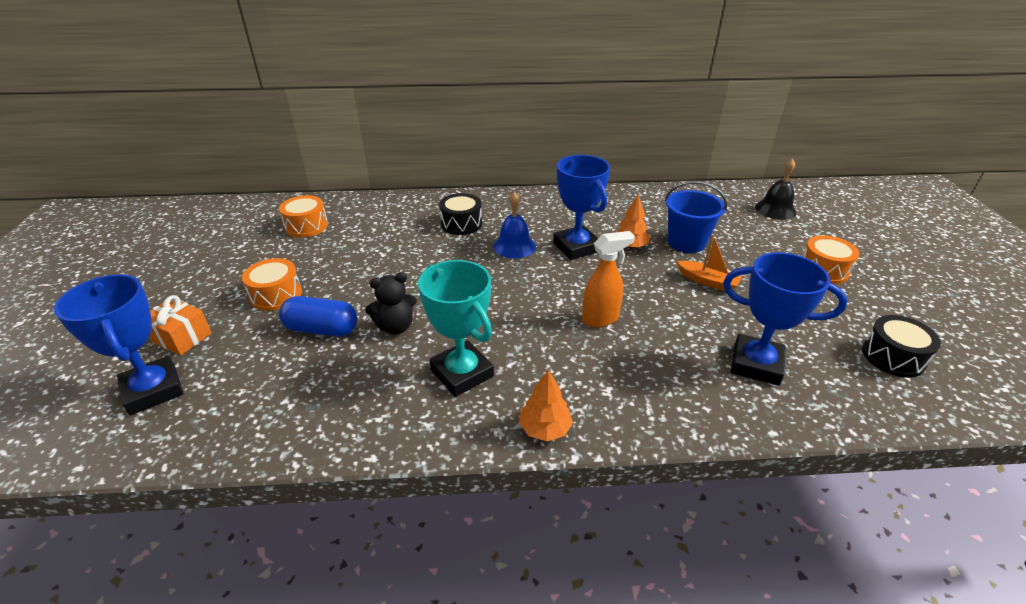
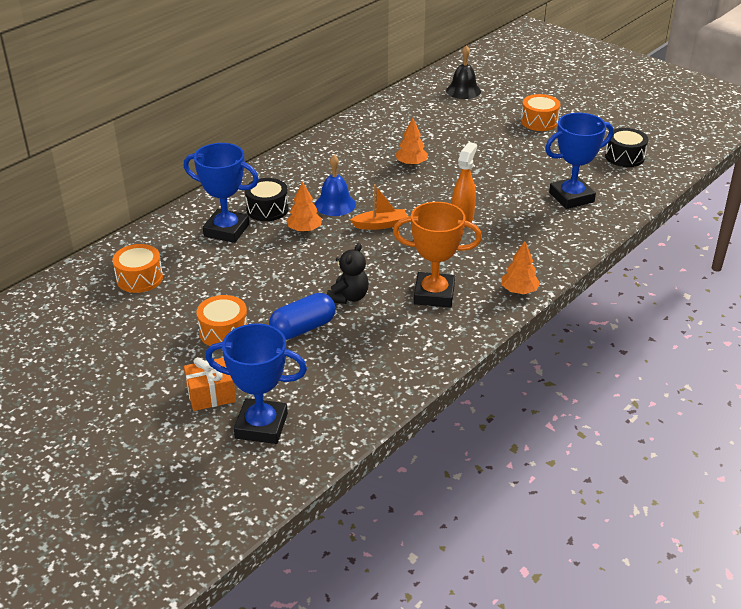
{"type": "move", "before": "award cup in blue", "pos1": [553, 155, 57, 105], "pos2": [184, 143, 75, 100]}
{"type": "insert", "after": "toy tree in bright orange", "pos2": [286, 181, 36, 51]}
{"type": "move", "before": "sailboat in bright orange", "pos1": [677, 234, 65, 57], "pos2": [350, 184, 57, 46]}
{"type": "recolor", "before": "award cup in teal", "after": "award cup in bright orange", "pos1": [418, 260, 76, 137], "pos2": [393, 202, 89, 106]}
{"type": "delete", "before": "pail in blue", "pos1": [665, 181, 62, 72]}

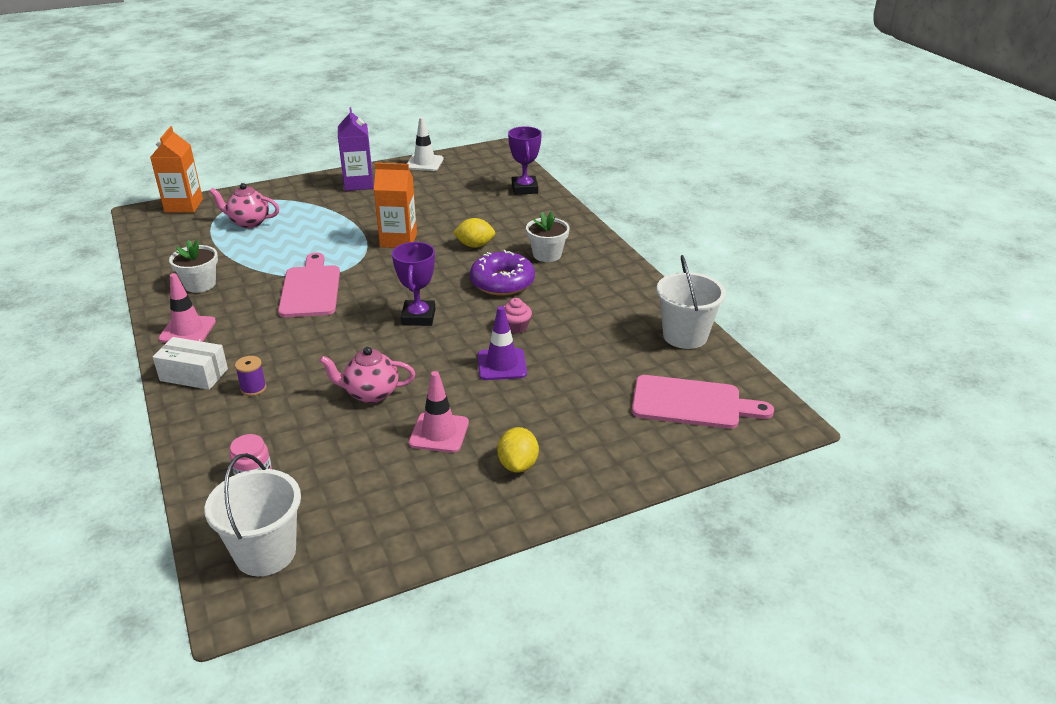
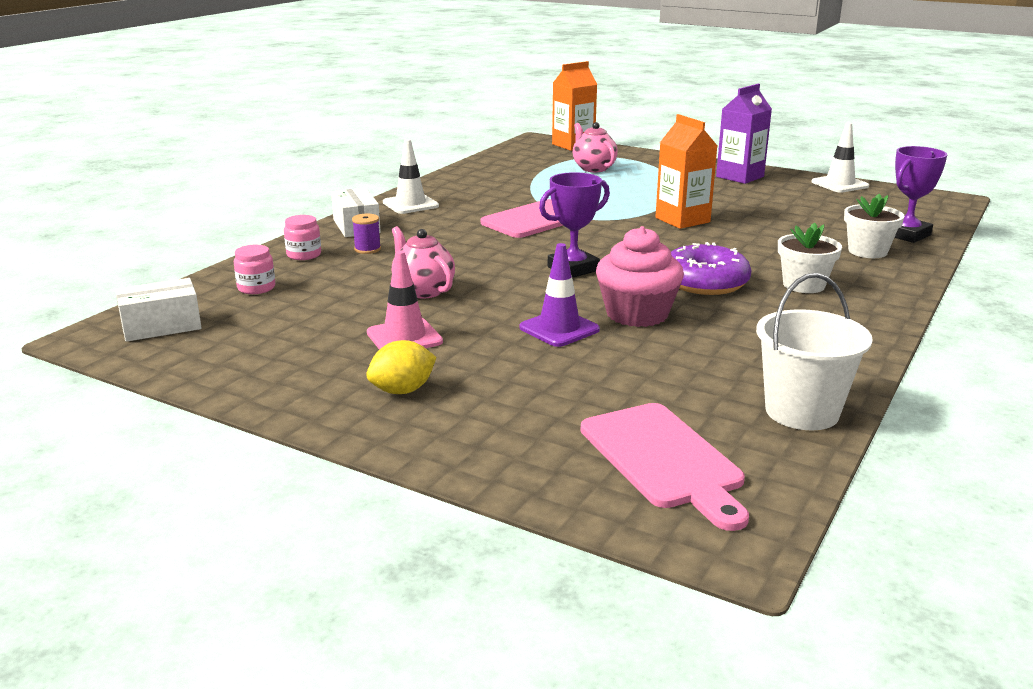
{"type": "replace", "before": "pail in snow-white", "after": "package in snow-white", "pos1": [204, 453, 97, 123], "pos2": [115, 278, 87, 64]}
{"type": "insert", "after": "jar in rose-pink", "pos2": [284, 215, 37, 45]}
{"type": "recolor", "before": "road cone in rose-pink", "after": "road cone in snow-white", "pos1": [159, 273, 57, 70], "pos2": [383, 139, 56, 75]}
{"type": "resize", "before": "fairy cake in rose-pink", "pos1": [503, 298, 29, 36], "pos2": [596, 226, 88, 101], "scale": 1.99}
{"type": "move", "before": "potted plant in snow-white", "pos1": [169, 240, 49, 53], "pos2": [844, 194, 61, 64]}
{"type": "delete", "before": "lemon in yellow", "pos1": [453, 218, 42, 30]}

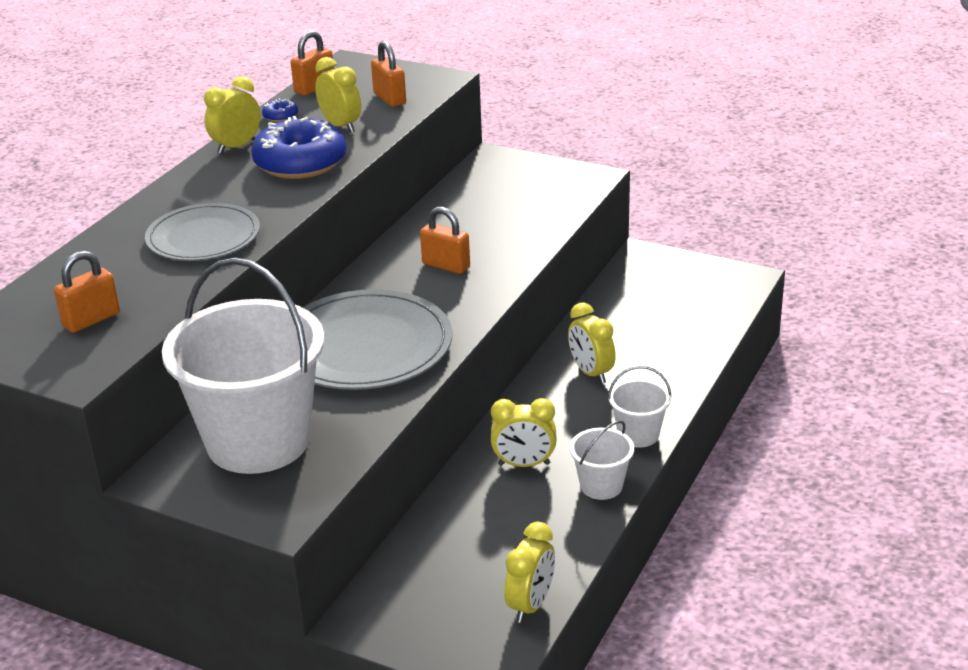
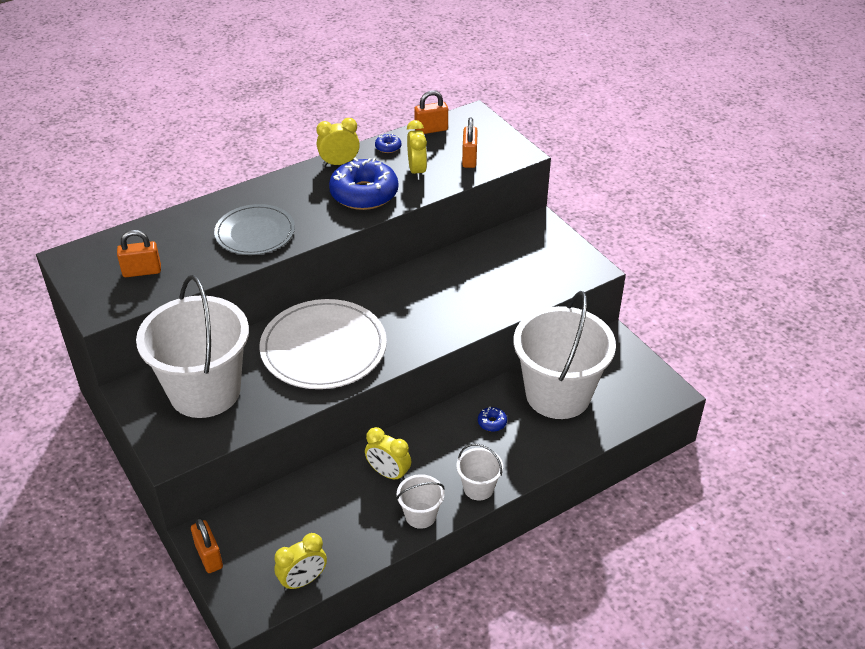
{"type": "move", "before": "small lock in bright orange", "pos1": [420, 207, 50, 67], "pos2": [191, 517, 32, 56]}
{"type": "recolor", "before": "plate in ash-grey", "after": "plate in snow-white", "pos1": [302, 289, 150, 101], "pos2": [260, 299, 127, 90]}
{"type": "replace", "before": "clock in yellow", "after": "glazed donut in blue", "pos1": [568, 302, 48, 82], "pos2": [478, 407, 29, 25]}
{"type": "insert", "after": "pail in snow-white", "pos2": [514, 291, 102, 128]}

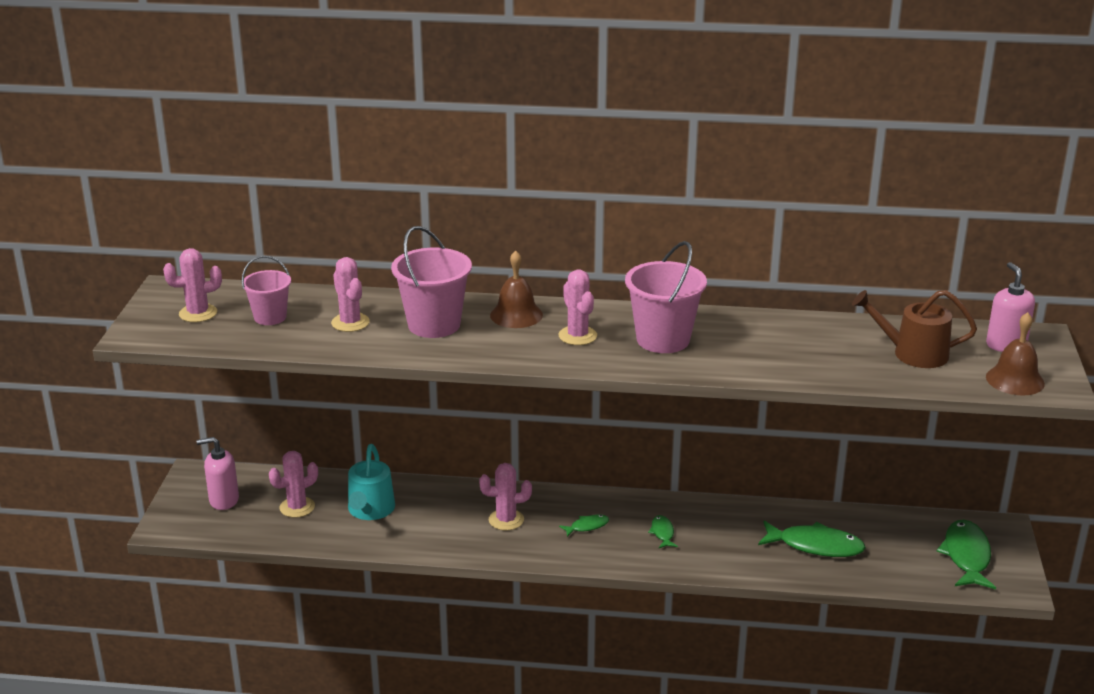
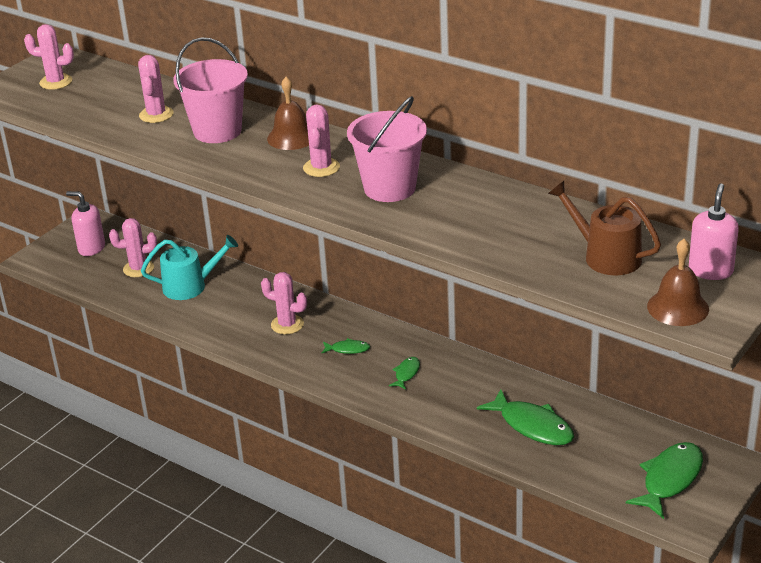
{"type": "rotate", "before": "watering can in teal", "pos1": [348, 444, 47, 76], "pos2": [141, 235, 97, 65], "turn": -135}
{"type": "delete", "before": "pail in rose-pink", "pos1": [242, 256, 49, 69]}

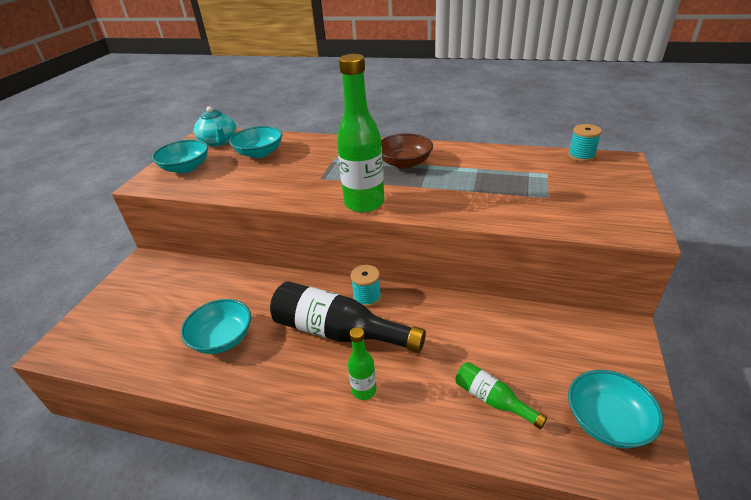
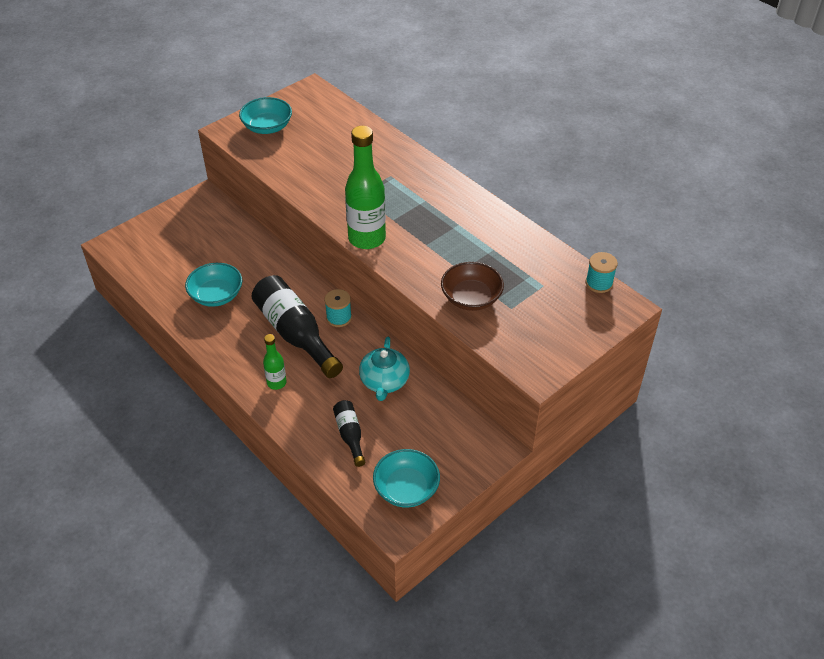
{"type": "recolor", "before": "bottle in leaf-green", "after": "bottle in jet-black", "pos1": [455, 362, 92, 67], "pos2": [333, 400, 32, 67]}
{"type": "move", "before": "teapot in teal", "pos1": [194, 106, 42, 41], "pos2": [359, 337, 51, 64]}
{"type": "move", "before": "bowl in brown", "pos1": [381, 133, 52, 36], "pos2": [441, 262, 63, 49]}
{"type": "delete", "before": "bowl in teal", "pos1": [229, 126, 53, 32]}

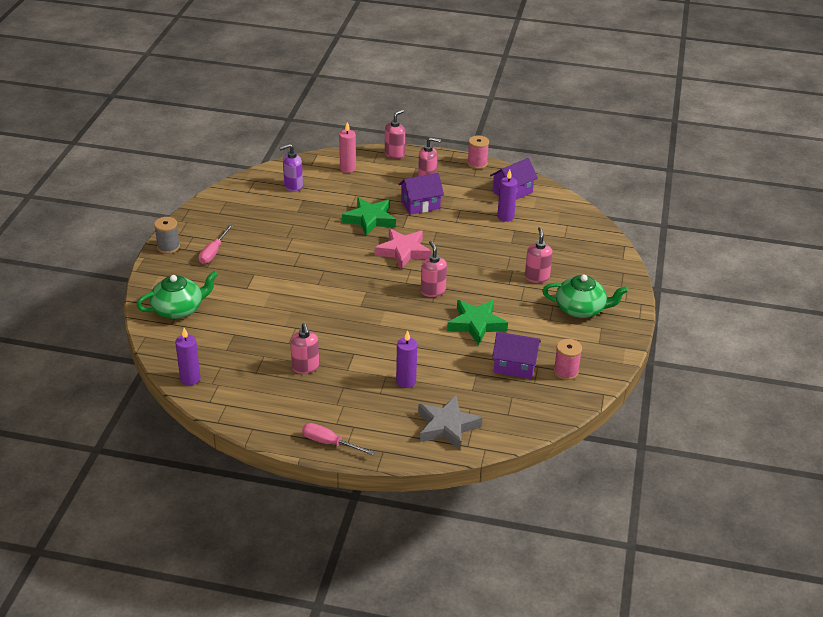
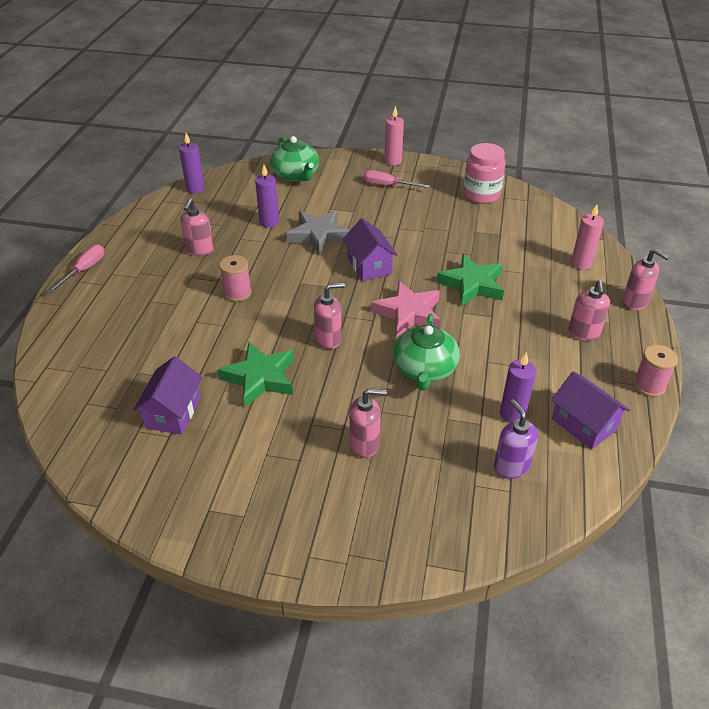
{"type": "rotate", "before": "soap dispenser in rose-pink", "pos1": [290, 323, 29, 51], "pos2": [180, 199, 34, 57], "turn": -60}
{"type": "move", "before": "spool in rose-pink", "pos1": [554, 339, 28, 41], "pos2": [219, 255, 33, 46]}
{"type": "move", "before": "wax candle in royal purple", "pos1": [396, 330, 21, 58], "pos2": [255, 165, 24, 63]}
{"type": "move", "before": "five-pointed star in ash-grey", "pos1": [418, 396, 64, 54], "pos2": [287, 210, 63, 46]}
{"type": "move", "before": "house in royal purple", "pos1": [398, 173, 46, 42], "pos2": [343, 218, 55, 63]}
{"type": "replace", "before": "spool in ash-grey", "after": "wax candle in rose-pink", "pos1": [154, 217, 26, 37], "pos2": [385, 106, 19, 60]}
{"type": "move", "before": "teapot in leaf-green", "pos1": [542, 275, 86, 43], "pos2": [393, 314, 67, 77]}
{"type": "insert", "after": "jar in rose-pink", "pos2": [463, 143, 43, 61]}
{"type": "move", "before": "soap dispenser in royal purple", "pos1": [279, 144, 24, 48], "pos2": [494, 399, 44, 80]}

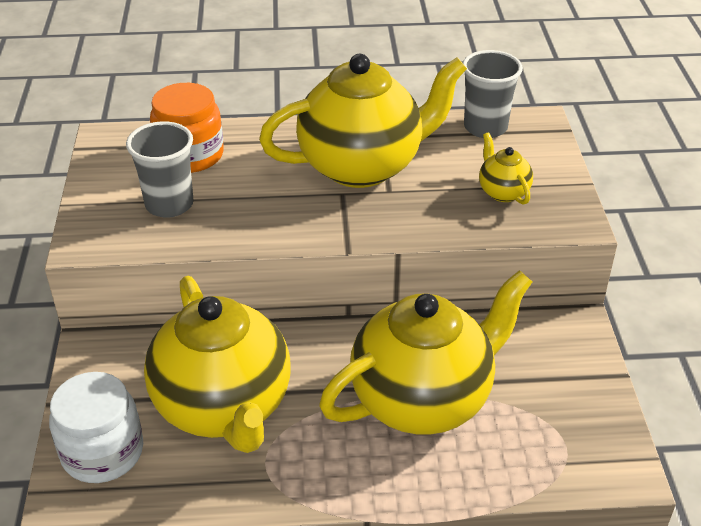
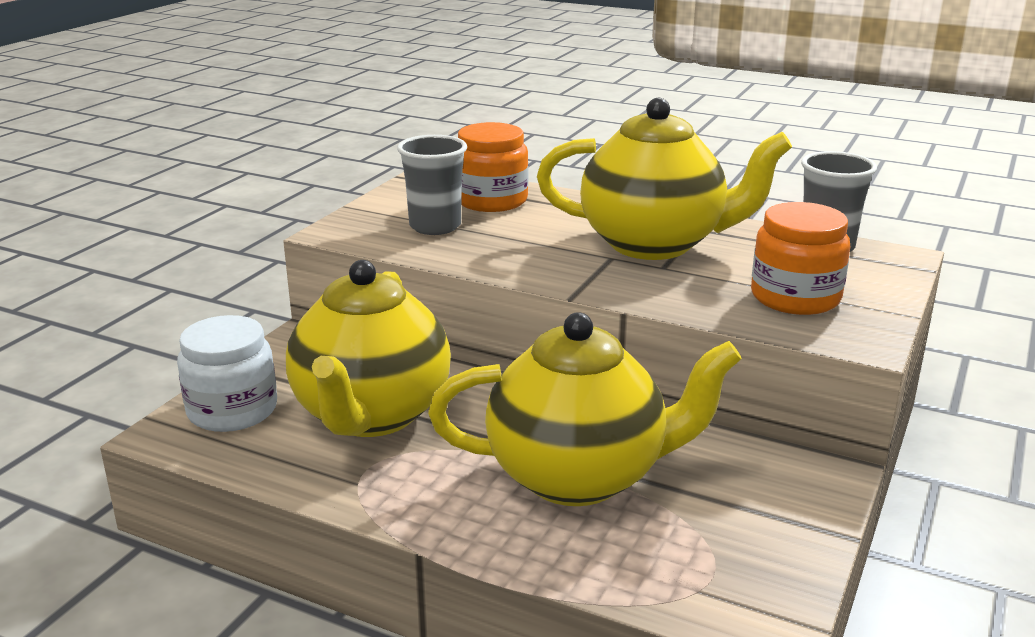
{"type": "replace", "before": "teapot in yellow", "after": "jar in bright orange", "pos1": [479, 132, 54, 73], "pos2": [751, 202, 99, 113]}

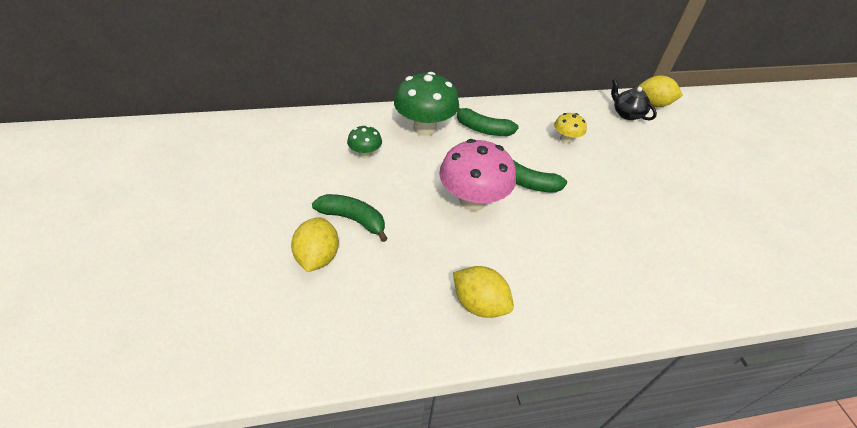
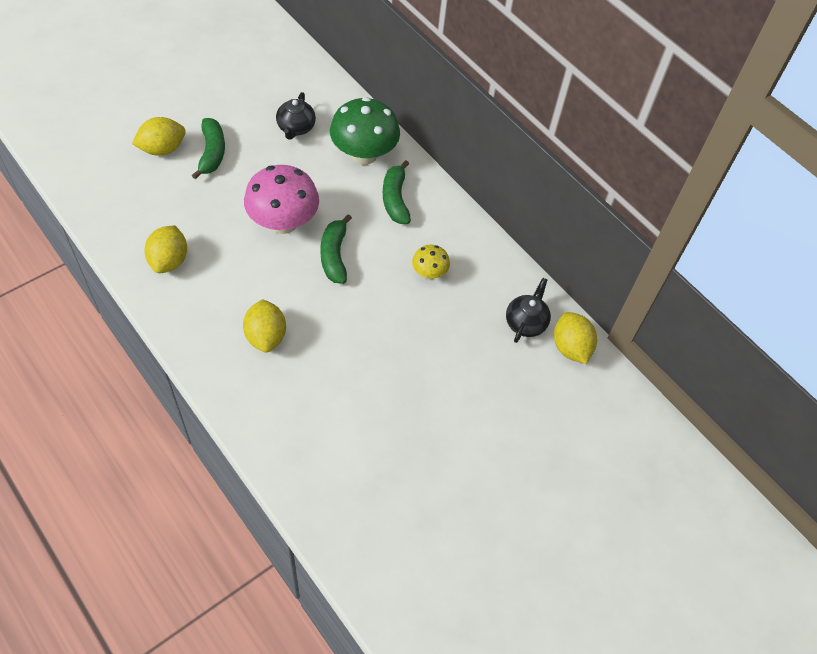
{"type": "insert", "after": "lemon in yellow", "pos2": [243, 299, 43, 53]}
{"type": "replace", "before": "toadstool in leaf-green", "after": "teapot in jet-black", "pos1": [347, 125, 35, 34], "pos2": [276, 92, 40, 48]}

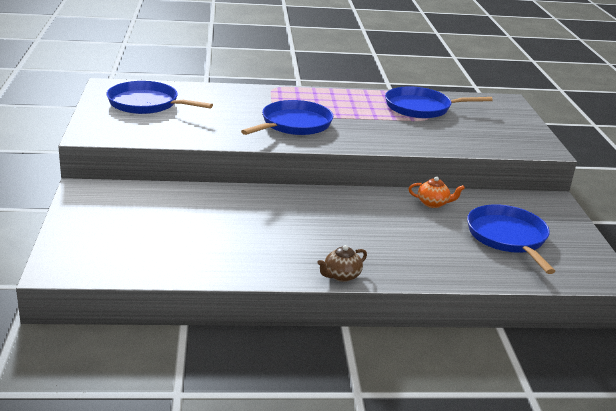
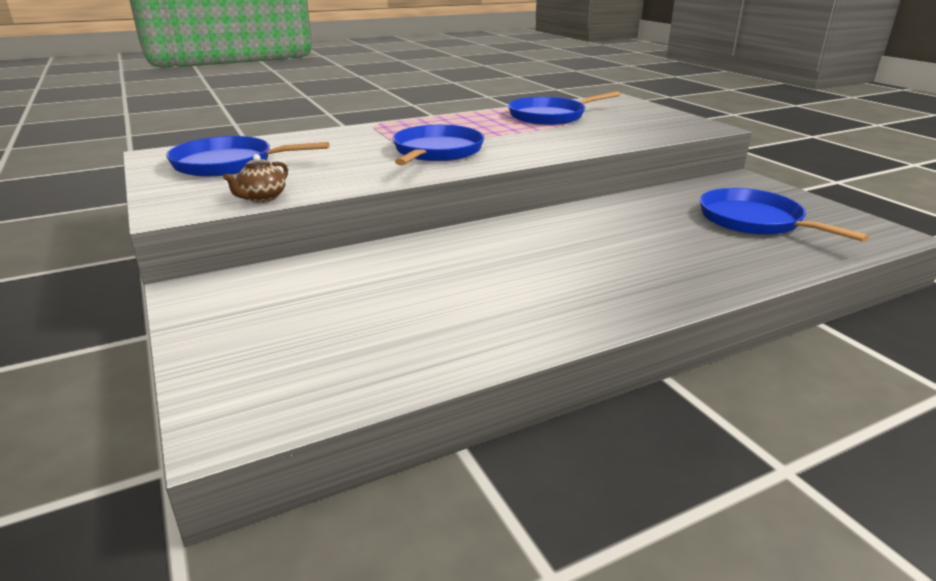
{"type": "move", "before": "teapot in brown", "pos1": [317, 245, 50, 37], "pos2": [223, 154, 65, 48]}
{"type": "delete", "before": "teapot in bright orange", "pos1": [409, 177, 56, 31]}

